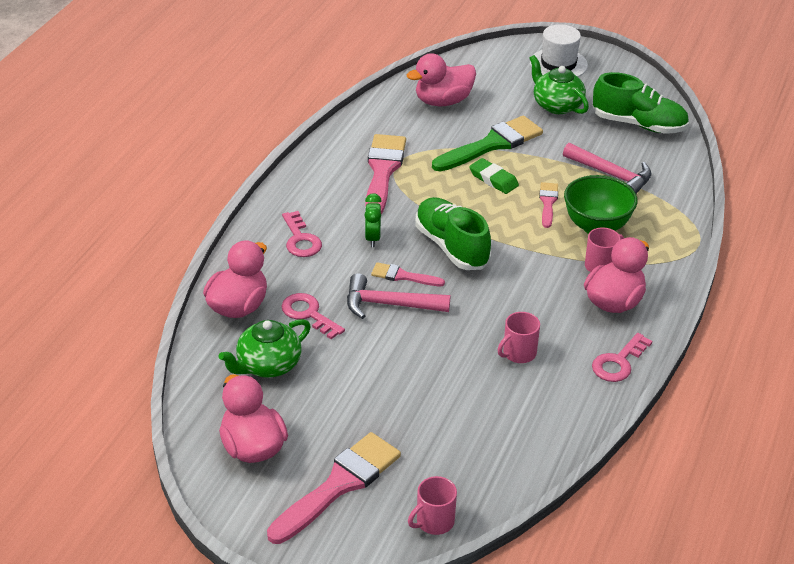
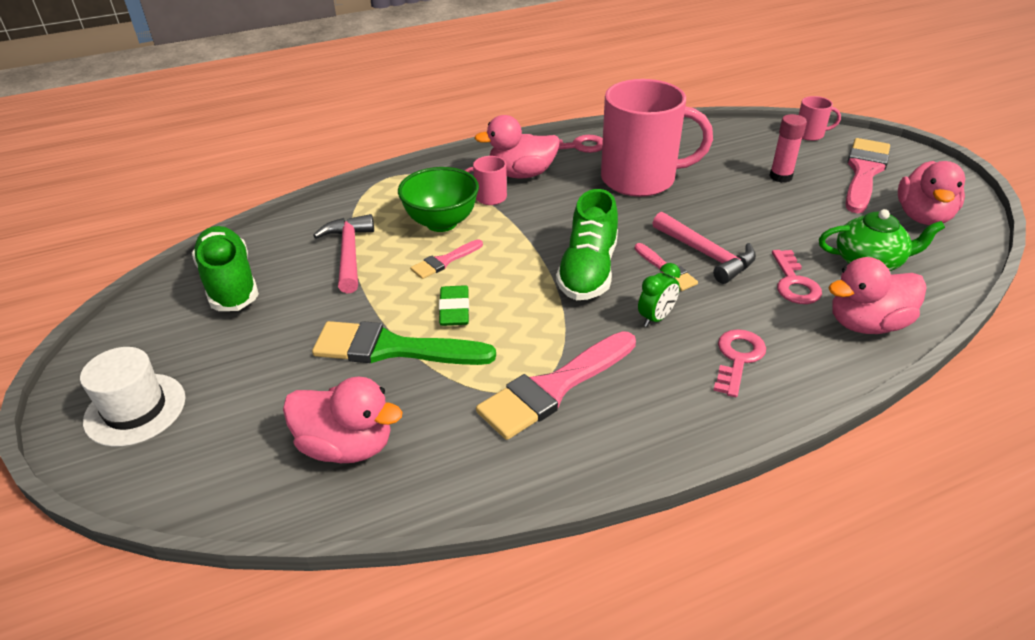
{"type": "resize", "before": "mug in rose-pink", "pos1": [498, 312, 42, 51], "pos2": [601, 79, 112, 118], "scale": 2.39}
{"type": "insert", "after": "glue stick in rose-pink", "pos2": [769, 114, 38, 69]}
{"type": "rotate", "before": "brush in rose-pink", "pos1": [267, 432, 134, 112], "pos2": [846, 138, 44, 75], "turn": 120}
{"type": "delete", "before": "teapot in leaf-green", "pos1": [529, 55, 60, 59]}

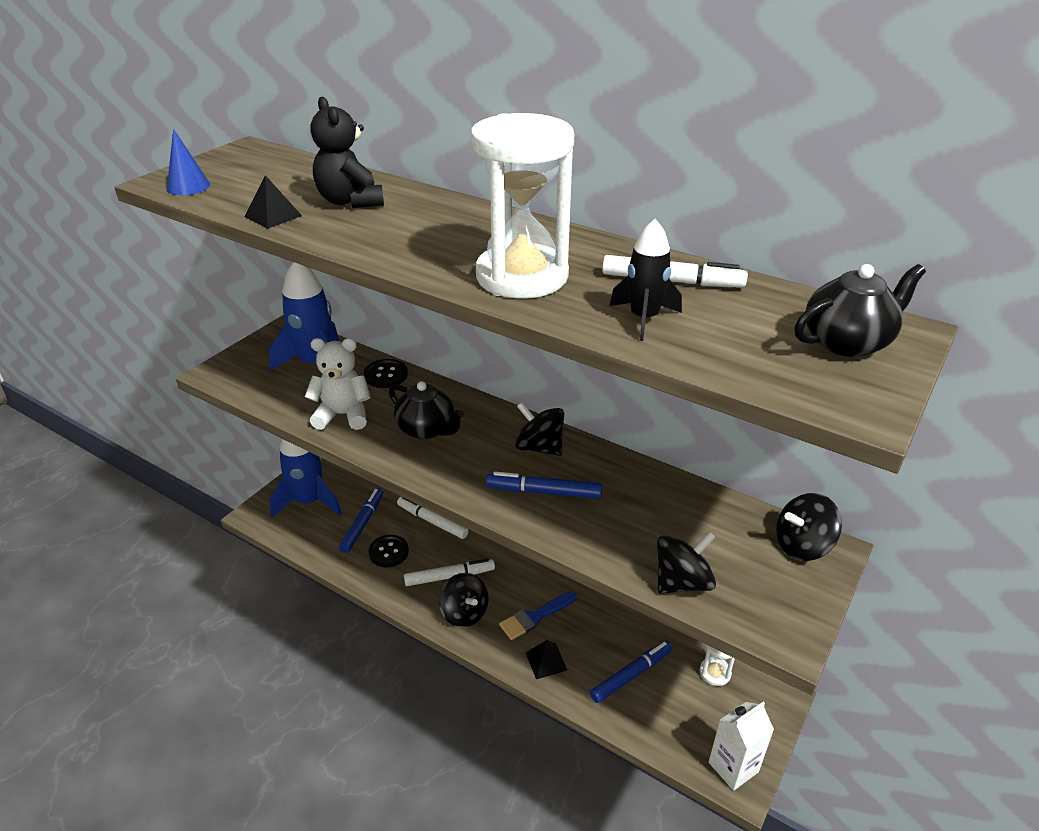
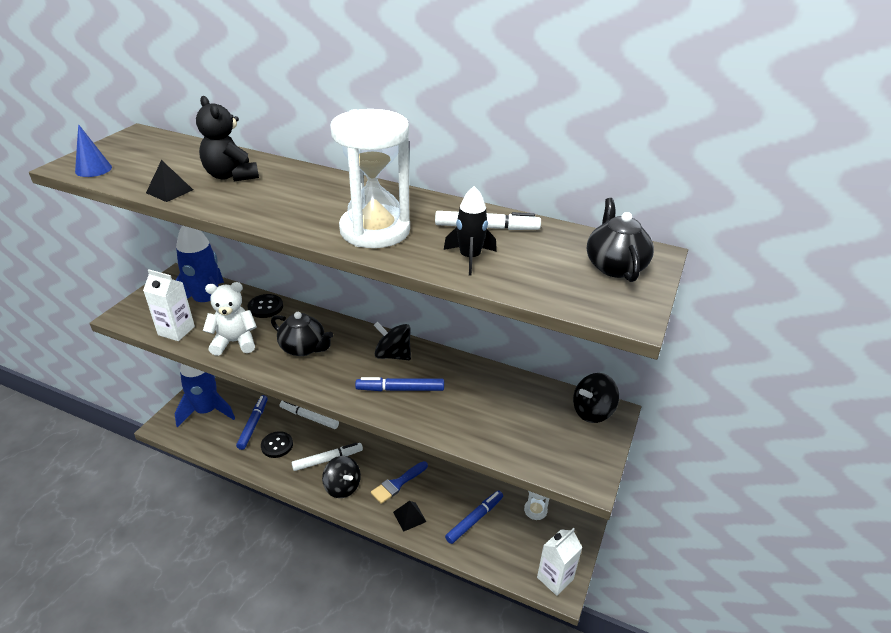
{"type": "insert", "after": "carton in snow-white", "pos2": [143, 269, 52, 72]}
{"type": "rotate", "before": "teapot in jet-black", "pos1": [794, 264, 132, 93], "pos2": [587, 198, 67, 84], "turn": -60}
{"type": "delete", "before": "toy top in jet-black", "pos1": [657, 531, 59, 63]}

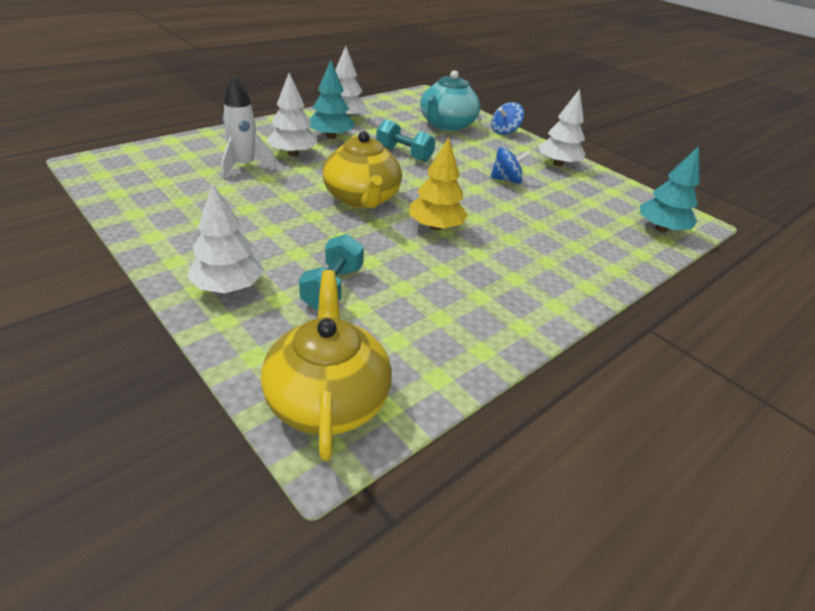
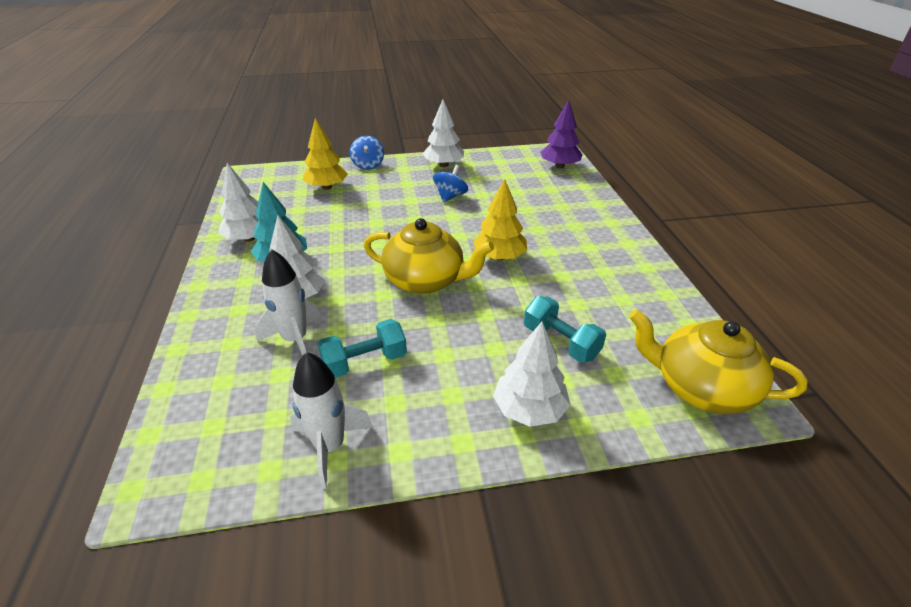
{"type": "insert", "after": "rocket in snow-white", "pos2": [290, 352, 83, 137]}
{"type": "replace", "before": "teapot in teal", "after": "toy tree in yellow", "pos1": [420, 70, 60, 61], "pos2": [302, 118, 46, 72]}
{"type": "move", "before": "dumbbell in teal", "pos1": [376, 119, 60, 43], "pos2": [317, 319, 90, 59]}
{"type": "recolor", "before": "toy tree in teal", "after": "toy tree in royal purple", "pos1": [640, 146, 60, 86], "pos2": [540, 100, 43, 68]}

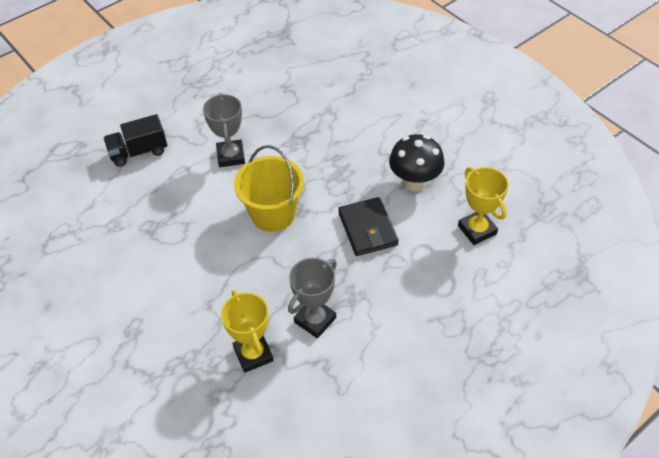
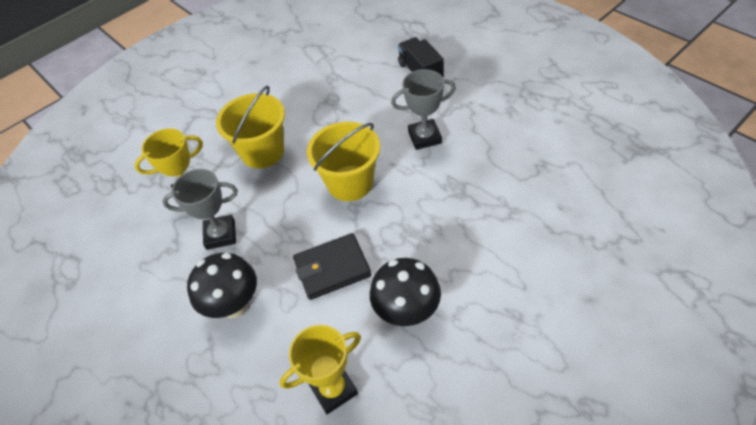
{"type": "rotate", "before": "award cup in ash-grey", "pos1": [288, 258, 49, 80], "pos2": [162, 169, 76, 81], "turn": -45}
{"type": "insert", "after": "toadstool in jet-black", "pos2": [187, 253, 70, 65]}
{"type": "insert", "after": "pail in yellow", "pos2": [216, 85, 69, 83]}

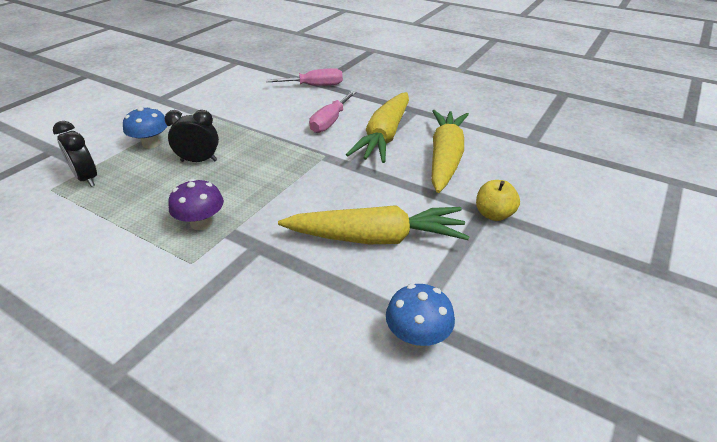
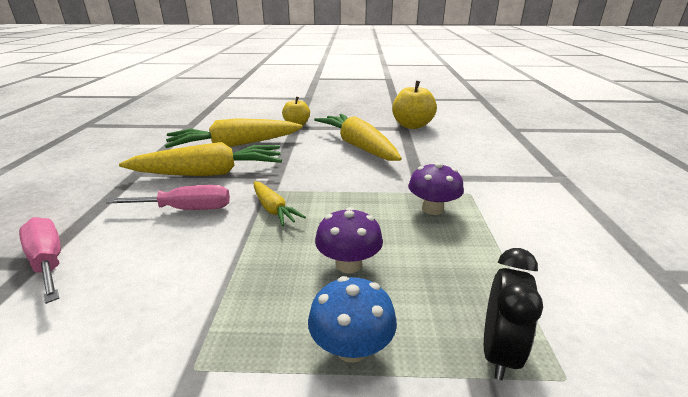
{"type": "insert", "after": "root vegetable in yellow", "pos2": [254, 181, 52, 45]}
{"type": "replace", "before": "clock in jet-black", "after": "toadstool in royal purple", "pos1": [165, 110, 54, 52], "pos2": [315, 207, 68, 66]}
{"type": "replace", "before": "toadstool in blue", "after": "apple in yellow", "pos1": [386, 284, 69, 64], "pos2": [392, 81, 45, 48]}

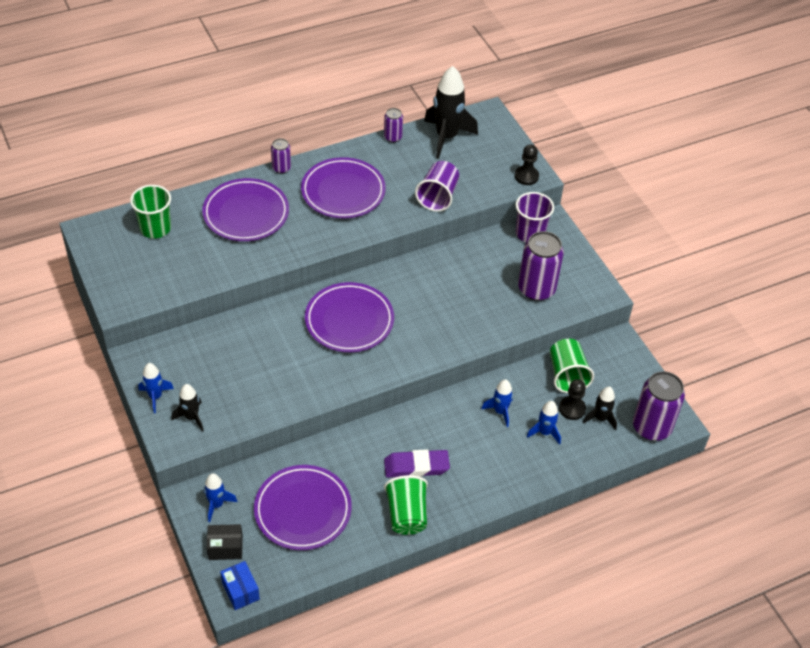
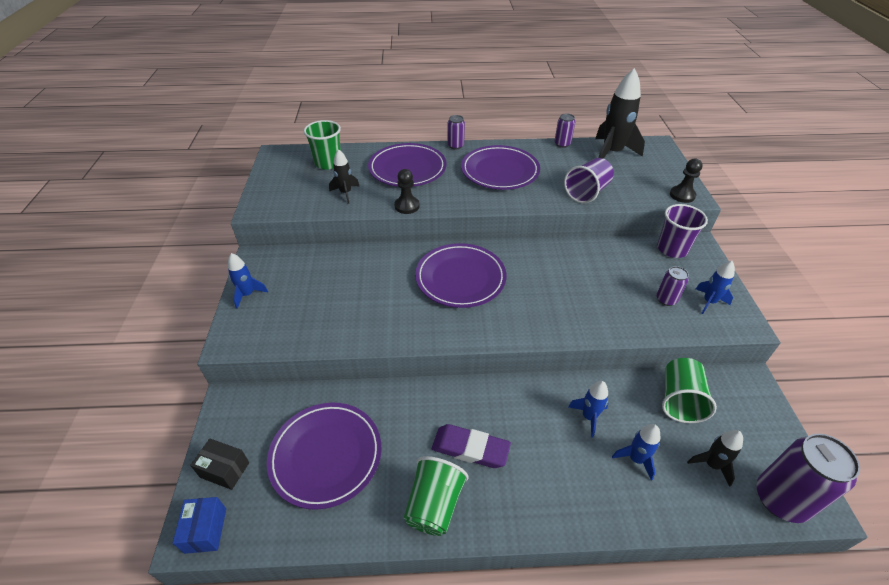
{"type": "move", "before": "rocket in jet-black", "pos1": [171, 384, 33, 47], "pos2": [329, 149, 30, 54]}
{"type": "move", "before": "chess pawn in jet-black", "pos1": [559, 379, 27, 41], "pos2": [394, 169, 26, 45]}
{"type": "resize", "before": "tin in royal purple", "pos1": [518, 231, 46, 70], "pos2": [656, 266, 33, 40], "scale": 0.51}
{"type": "move", "before": "rocket in blue", "pos1": [204, 473, 33, 49], "pos2": [696, 261, 39, 53]}

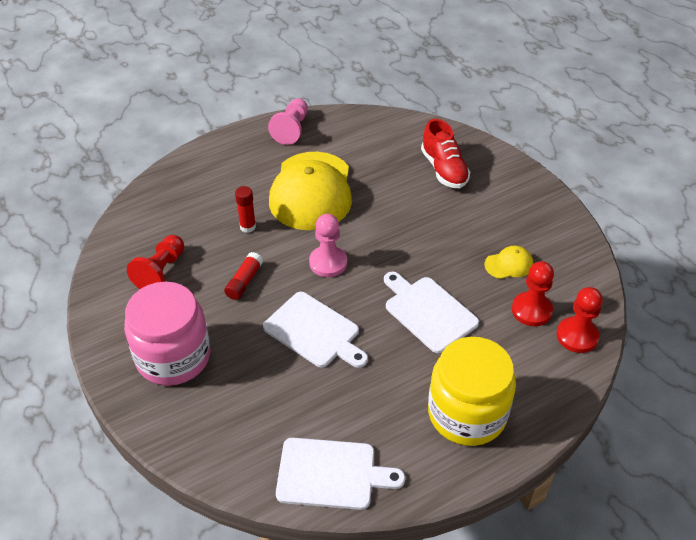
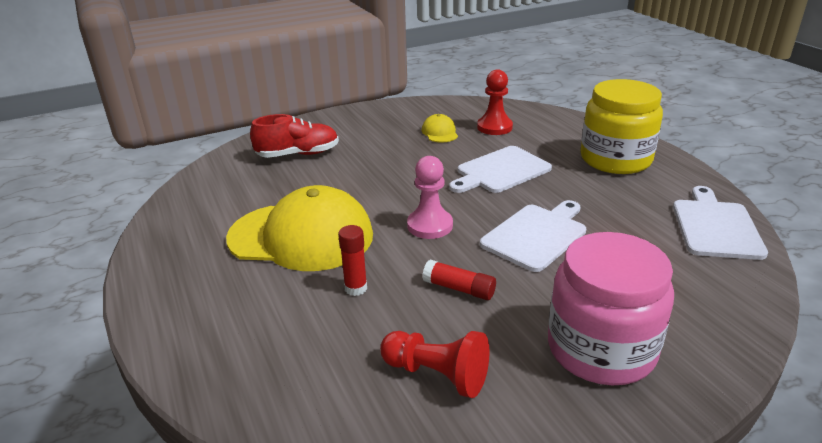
{"type": "delete", "before": "chess pawn in rose-pink", "pos1": [268, 99, 40, 46]}
{"type": "delete", "before": "chess pawn in crimson", "pos1": [556, 287, 47, 66]}

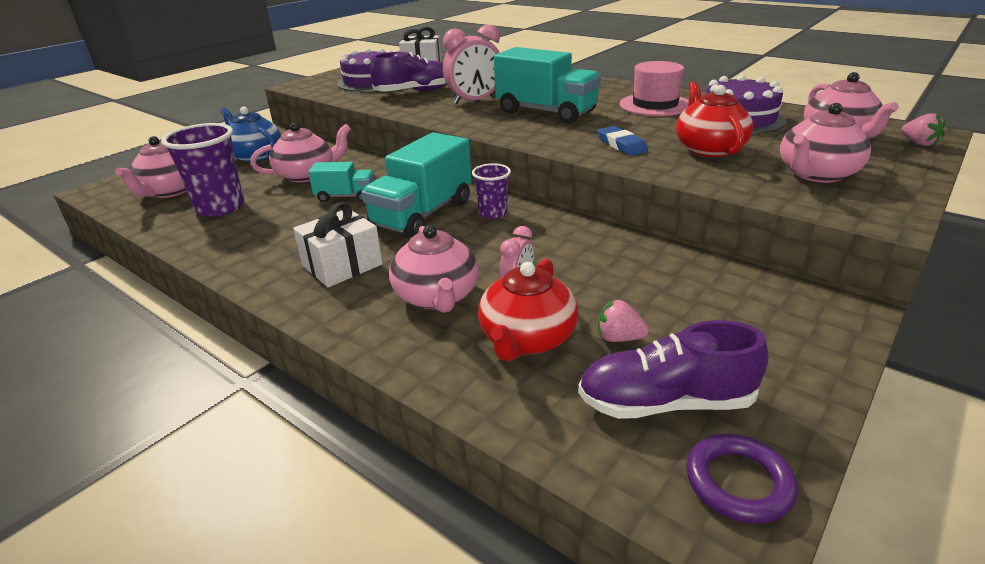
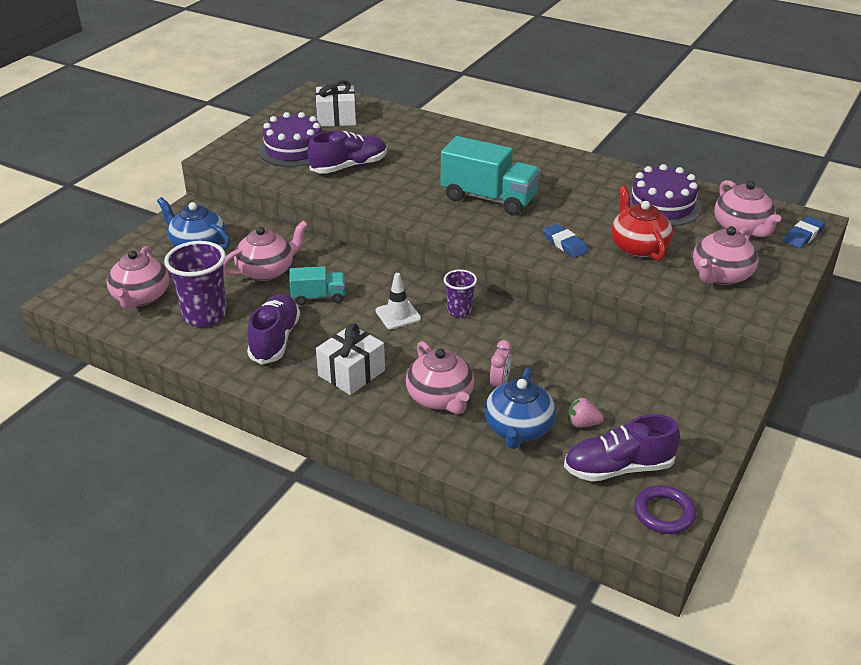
{"type": "insert", "after": "sneaker in royal purple", "pos2": [247, 294, 53, 70]}
{"type": "replace", "before": "toy truck in teal", "after": "road cone in snow-white", "pos1": [362, 132, 110, 106], "pos2": [376, 273, 45, 56]}
{"type": "recolor", "before": "teapot in crimson", "after": "teapot in blue", "pos1": [478, 259, 101, 103], "pos2": [484, 368, 72, 81]}
{"type": "replace", "before": "strawberry in rose-pink", "after": "gum eraser in blue", "pos1": [901, 114, 44, 32], "pos2": [783, 216, 42, 32]}
{"type": "delete", "before": "clock in rose-pink", "pos1": [443, 25, 57, 80]}
{"type": "delete", "before": "hat in rose-pink", "pos1": [619, 61, 70, 55]}

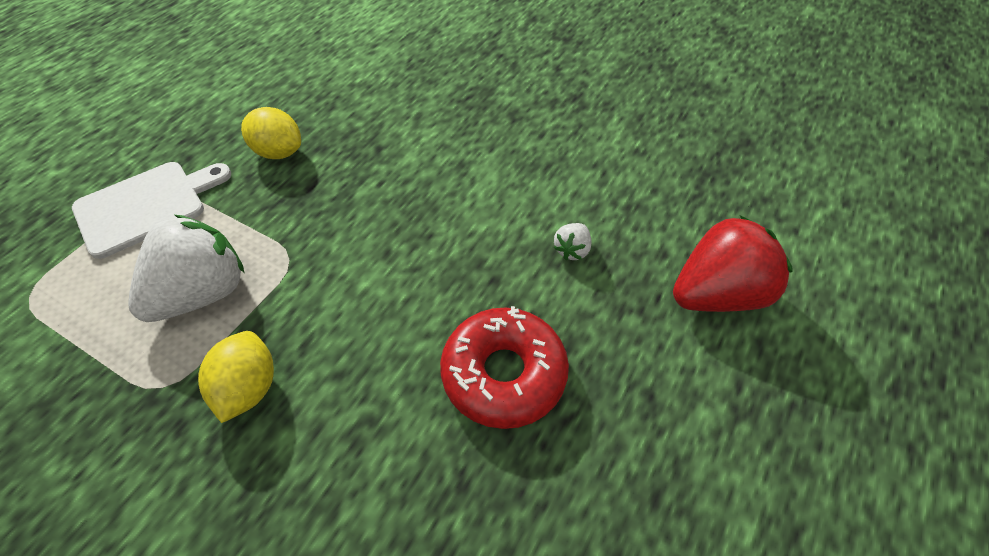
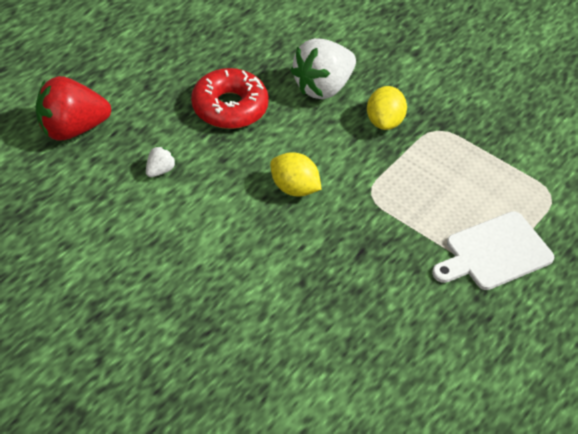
{"type": "move", "before": "lemon in yellow", "pos1": [241, 107, 60, 52], "pos2": [270, 152, 52, 44]}
{"type": "move", "before": "strawberry in snow-white", "pos1": [128, 215, 116, 107], "pos2": [290, 38, 66, 61]}

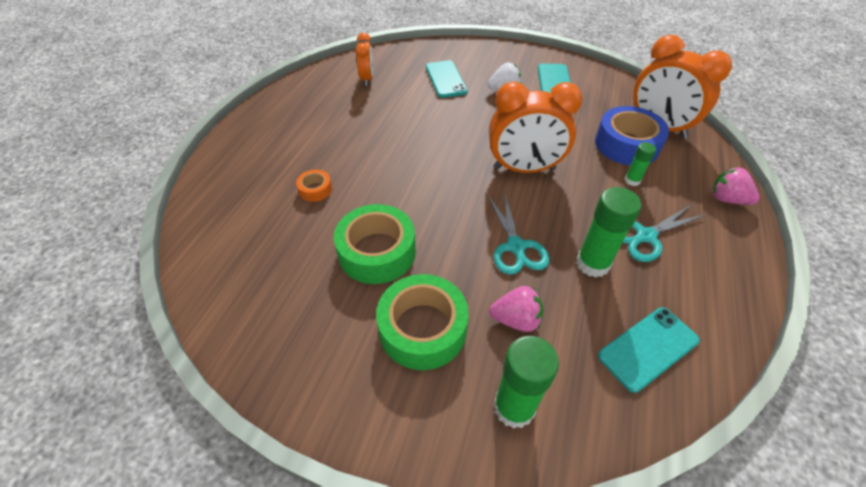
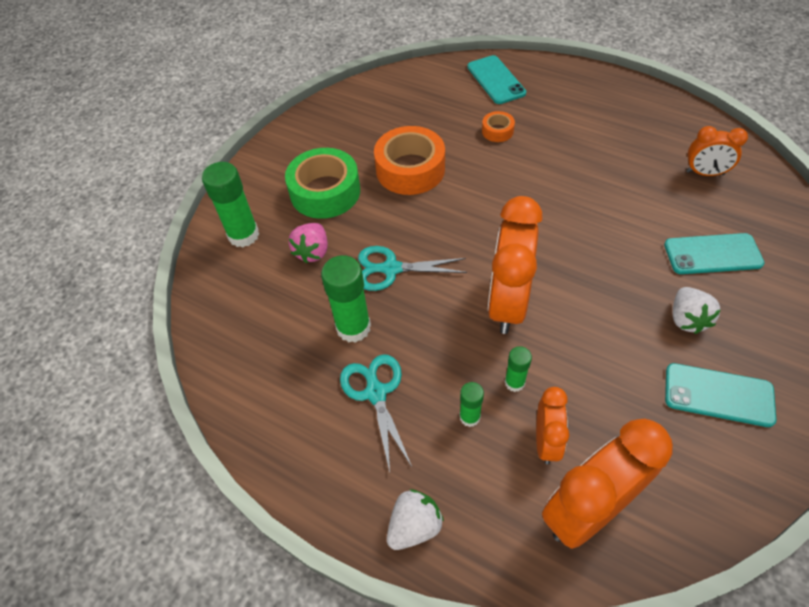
{"type": "recolor", "before": "tape in leaf-green", "after": "tape in bright orange", "pos1": [334, 204, 82, 80], "pos2": [374, 126, 71, 69]}
{"type": "recolor", "before": "strawberry in rose-pink", "after": "strawberry in snow-white", "pos1": [712, 167, 48, 38], "pos2": [387, 489, 57, 61]}
{"type": "move", "before": "mobile phone in teal", "pos1": [598, 307, 102, 86], "pos2": [467, 55, 59, 49]}
{"type": "insert", "after": "glue stick in leaf-green", "pos2": [505, 346, 27, 46]}
{"type": "replace", "before": "tape in blue", "after": "clock in bright orange", "pos1": [595, 106, 74, 59], "pos2": [536, 387, 33, 77]}

